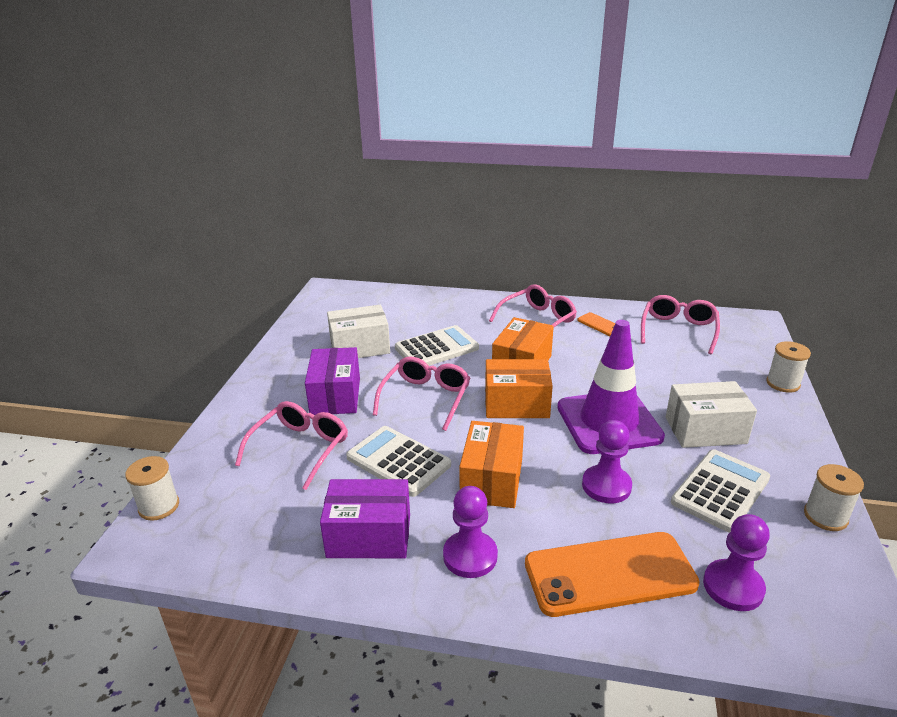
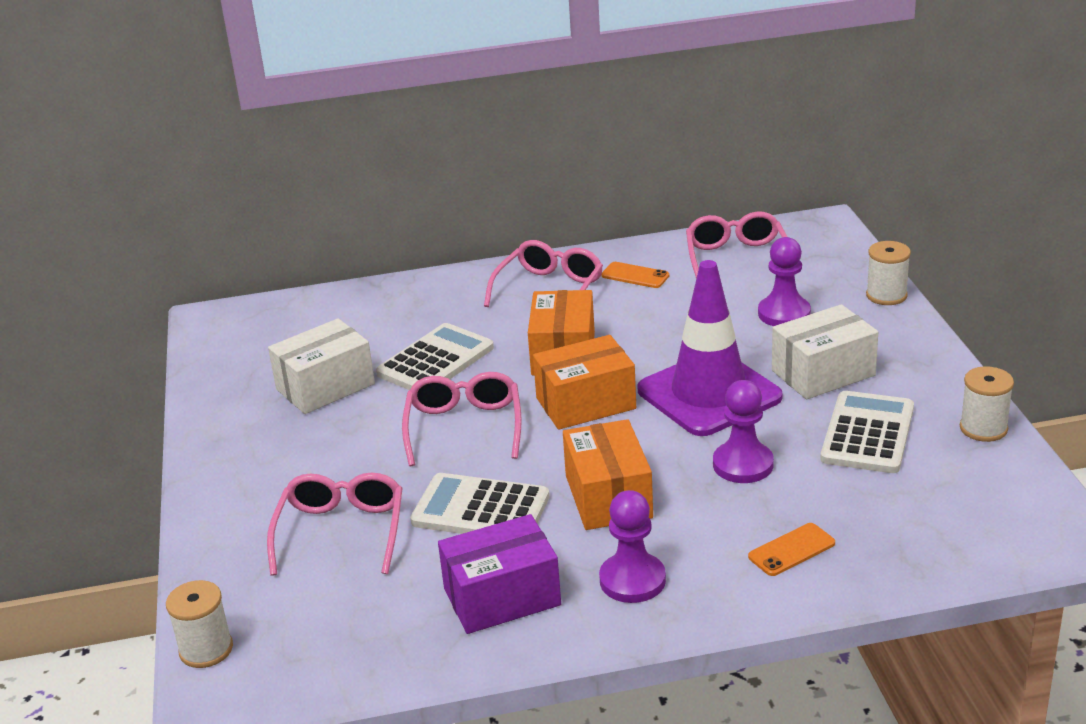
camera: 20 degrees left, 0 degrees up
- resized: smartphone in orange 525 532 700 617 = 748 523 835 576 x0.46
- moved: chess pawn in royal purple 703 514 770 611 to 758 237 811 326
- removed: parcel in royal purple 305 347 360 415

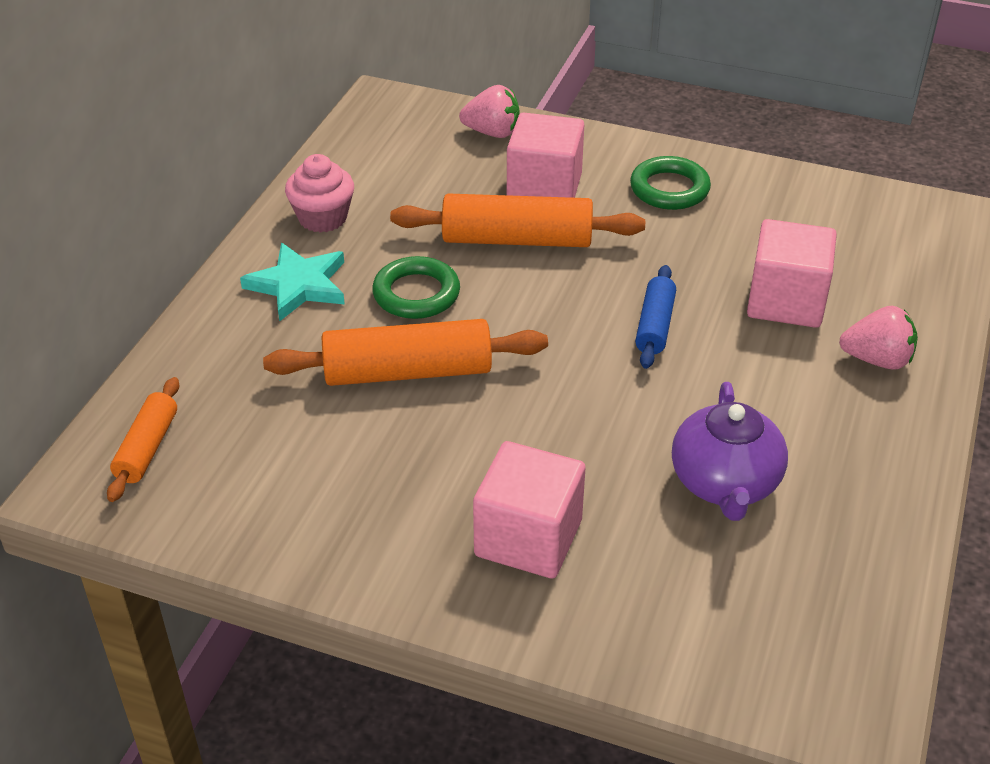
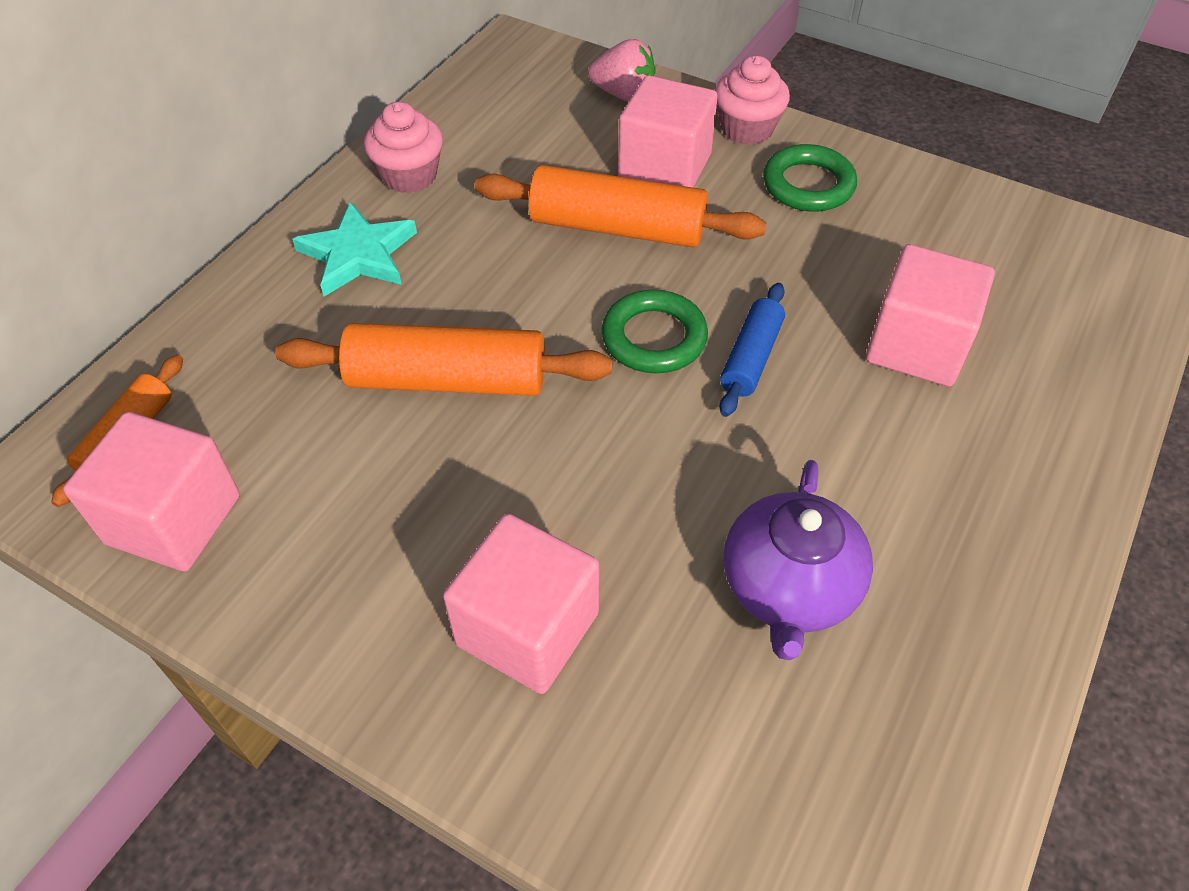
camera: 10 degrees right, 10 degrees up
- added: solid cube in pink 63 412 240 571
- moved: ring in green 372 256 460 319 to 601 290 708 373
- added: fairy cake in pink 715 55 790 145
- removed: toy strawberry in pink 839 306 918 370

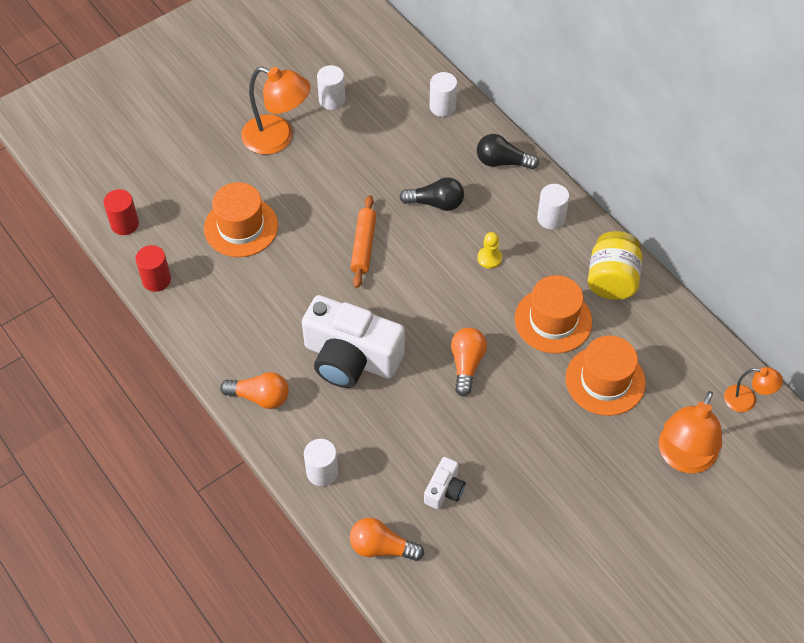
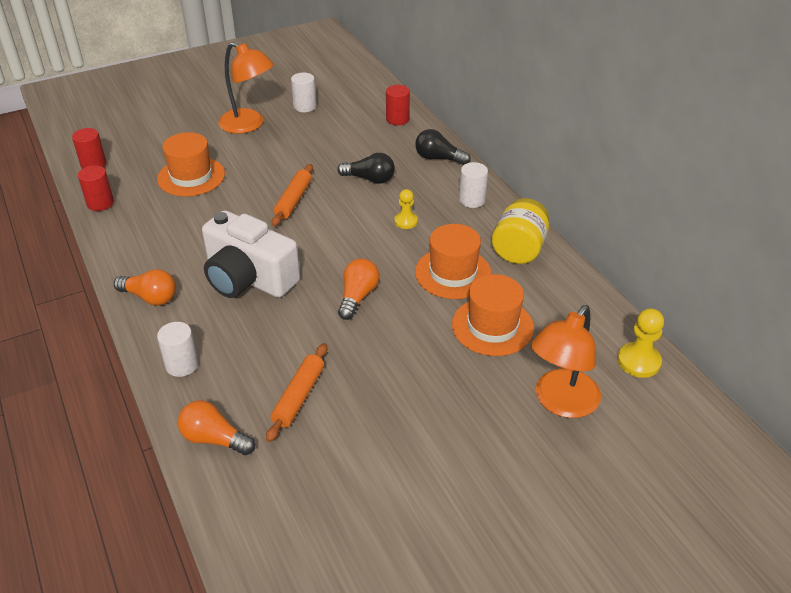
camera: 10 degrees right, 15 degrees down
- replaced: compact camera in pure white 424 457 466 509 to dough roller in orange 266 343 327 442
- recoloured: cylinder shape in pure white 430 72 457 117 to cylinder shape in scarlet 386 85 410 125
- replaced: desk lamp in orange 724 367 783 412 to chess pawn in yellow 617 308 664 378

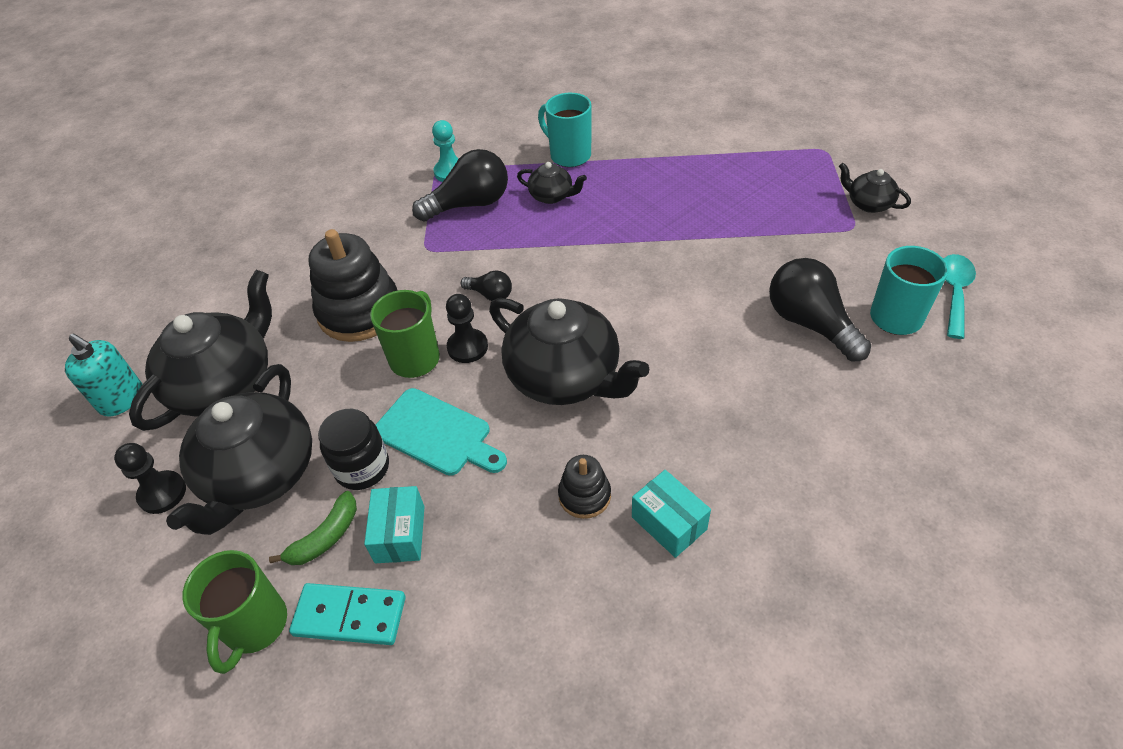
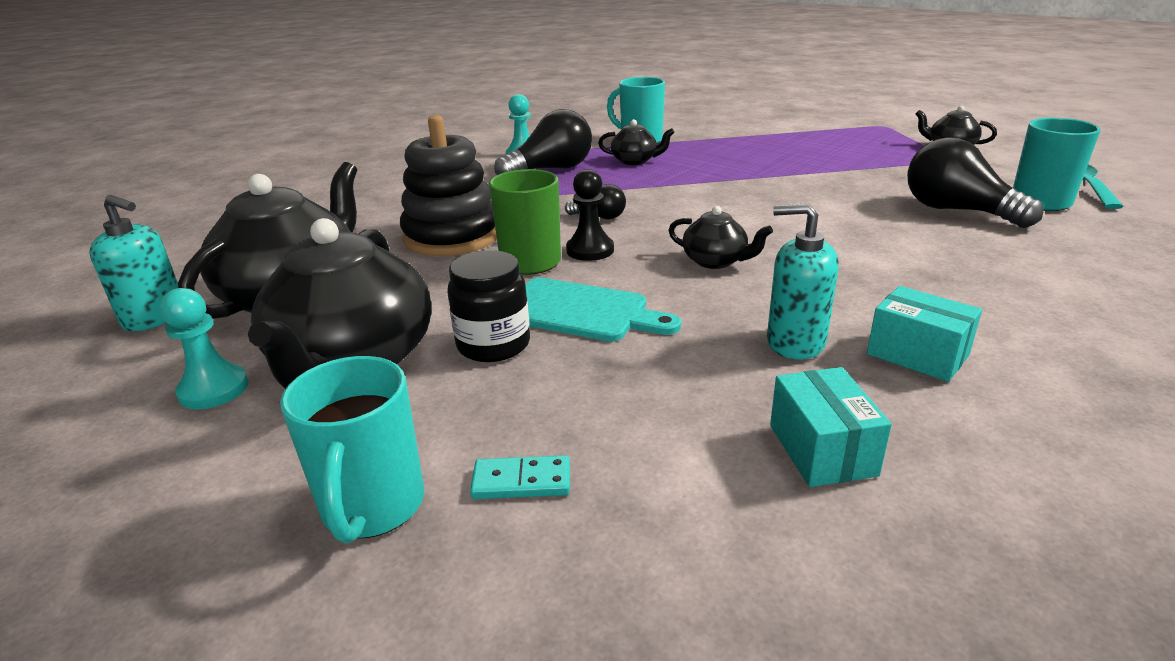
camera: 10 degrees left, 20 degrees down
- recoloured: chess pawn in ebony 114 443 186 514 to chess pawn in teal 159 288 248 409
- recoloured: mug in green 182 550 287 674 to mug in teal 280 356 424 544
- resized: domino in teal 289 583 406 645 = 470 455 570 499 x0.60
- resized: tea pot in ebony 489 298 649 405 = 669 206 773 269 x0.48
- replaced: stacking rings in ebony 558 455 611 519 to soap pump in teal 767 203 839 360
- moved: parcel in teal 364 486 424 563 to 770 367 892 487
- removed: toy banana in green 269 491 357 565

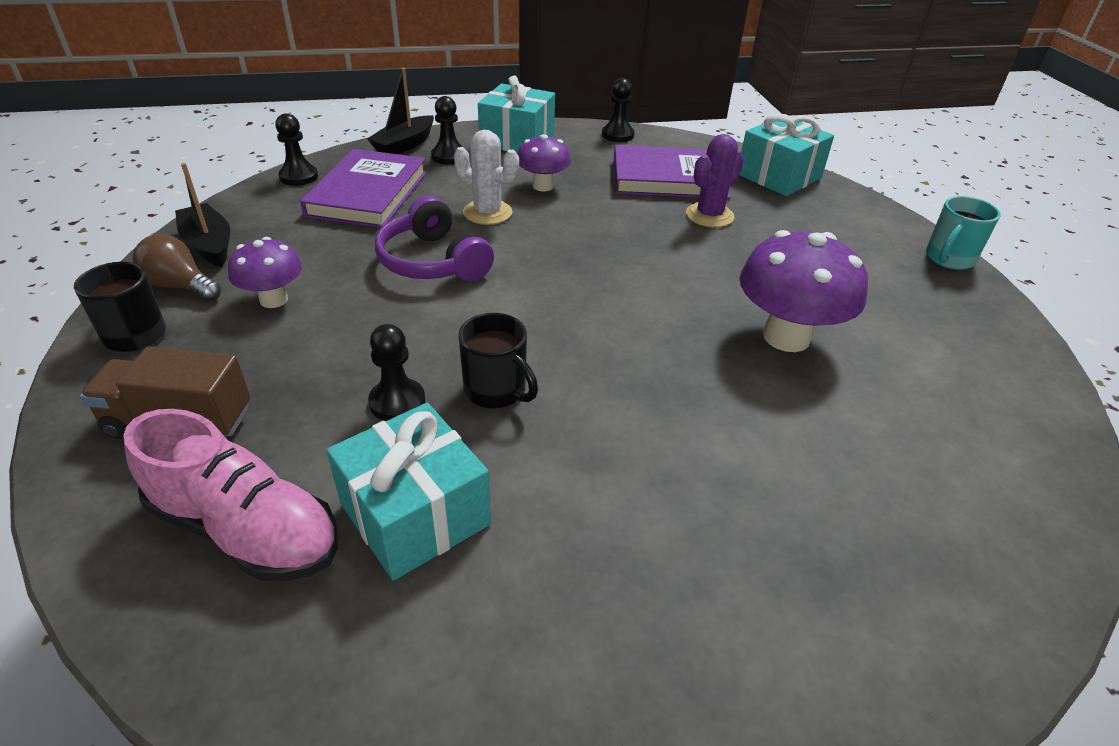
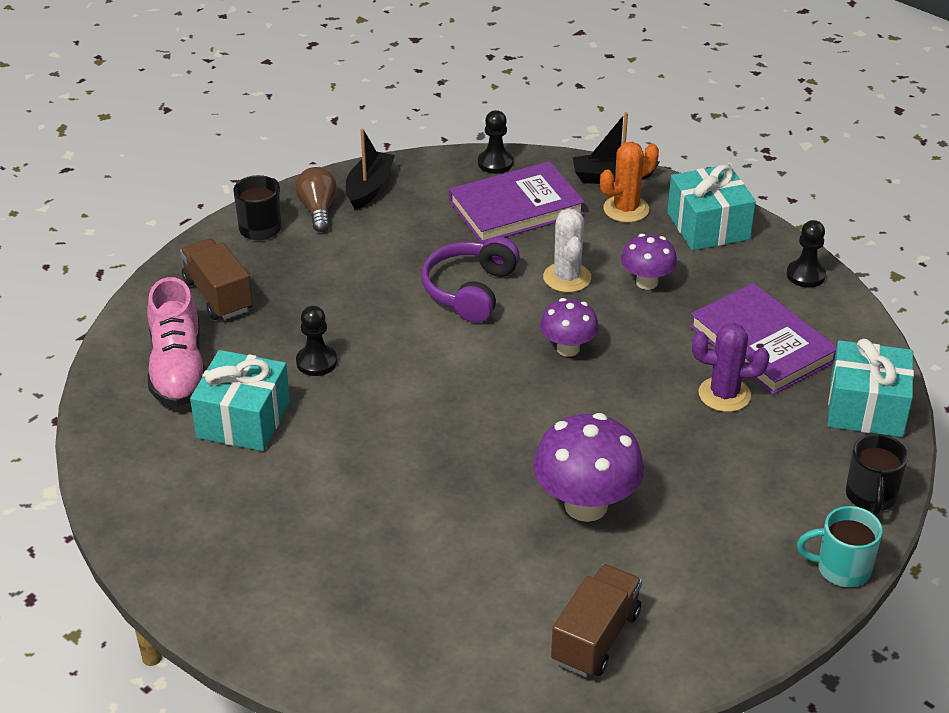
camera: 55 degrees right, 0 degrees up
- moved: fungus in royal purple 228 237 302 308 to 540 298 599 357
- added: truck in brown 551 564 642 677
- replaced: chess pawn in ebony 431 96 462 165 to saguaro cactus in orange 600 142 659 223
- moved: mug in ebony 458 313 538 408 to 846 434 908 515

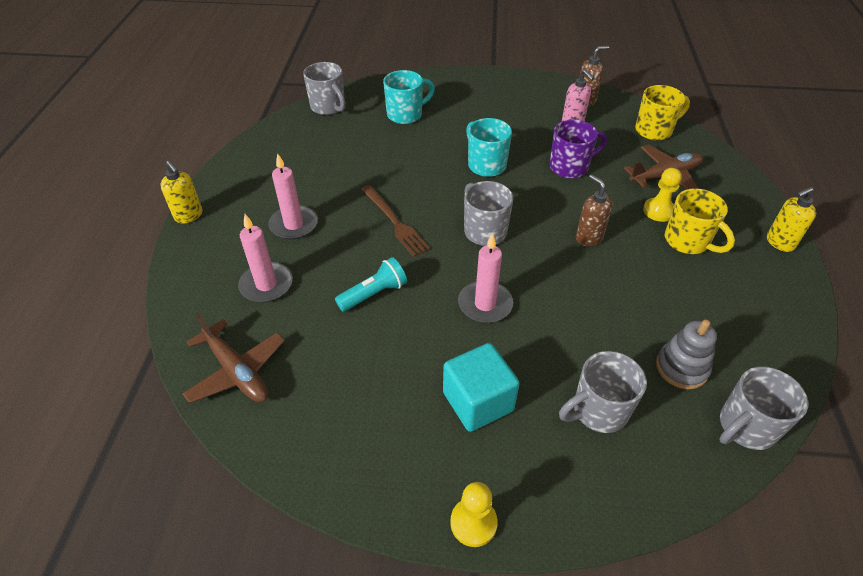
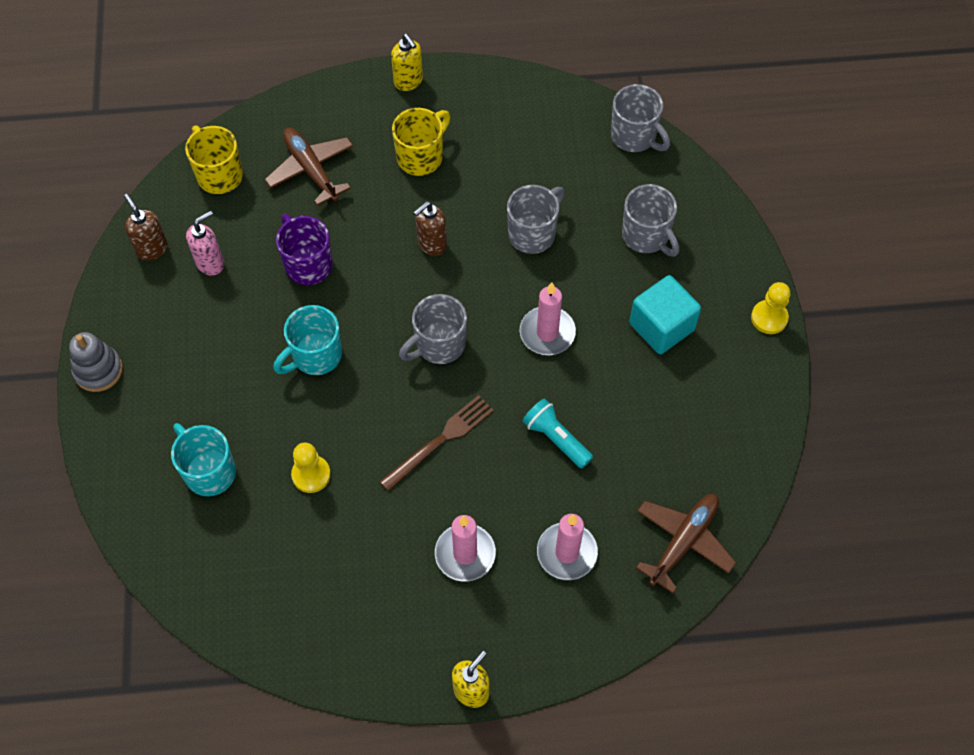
camera: 100 degrees left, 15 degrees up
- moved: stacking rings in ash-grey 656 320 717 389 to 69 332 123 392
- moved: chess pawn in yellow 643 168 682 222 to 291 443 331 493
- moved: mug in ash-grey 303 62 346 115 to 507 185 565 254

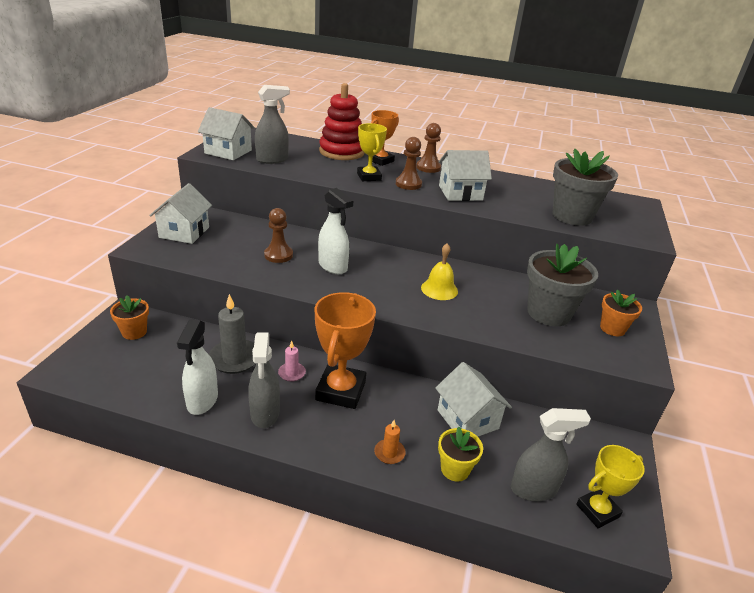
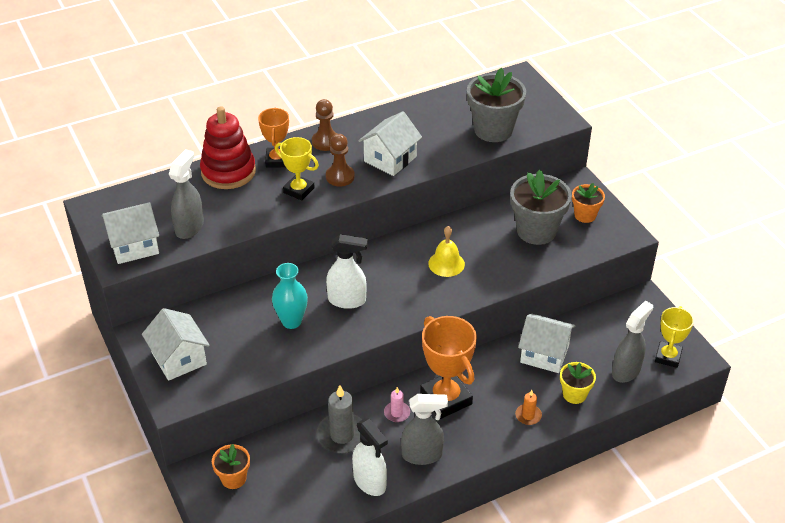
camera: 40 degrees left, 10 degrees up
- replaced: chess pawn in brown 264 208 293 263 to flower vase in teal 272 263 308 329
- turned: spray cleaner in ash-grey 248 332 280 428 = 401 394 448 465 45 degrees counterclockwise

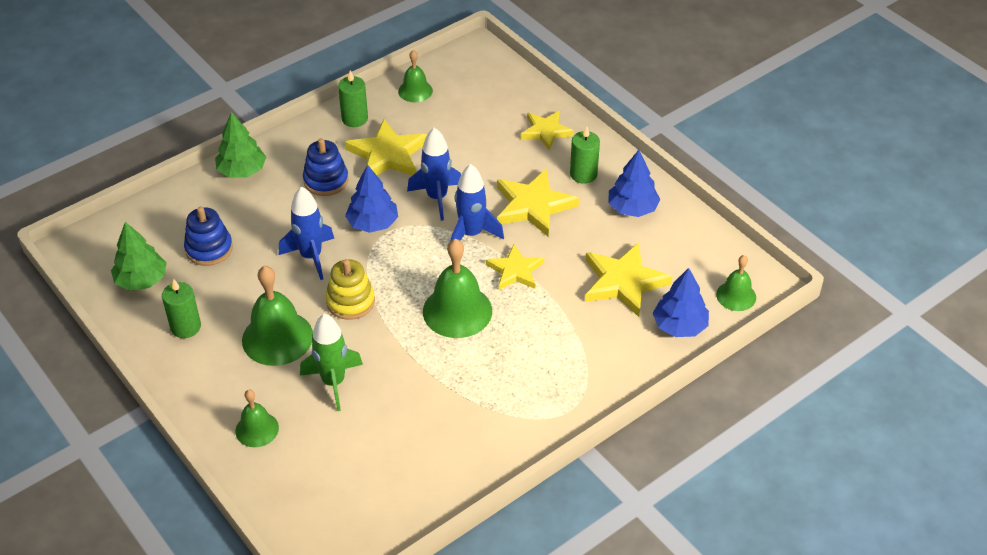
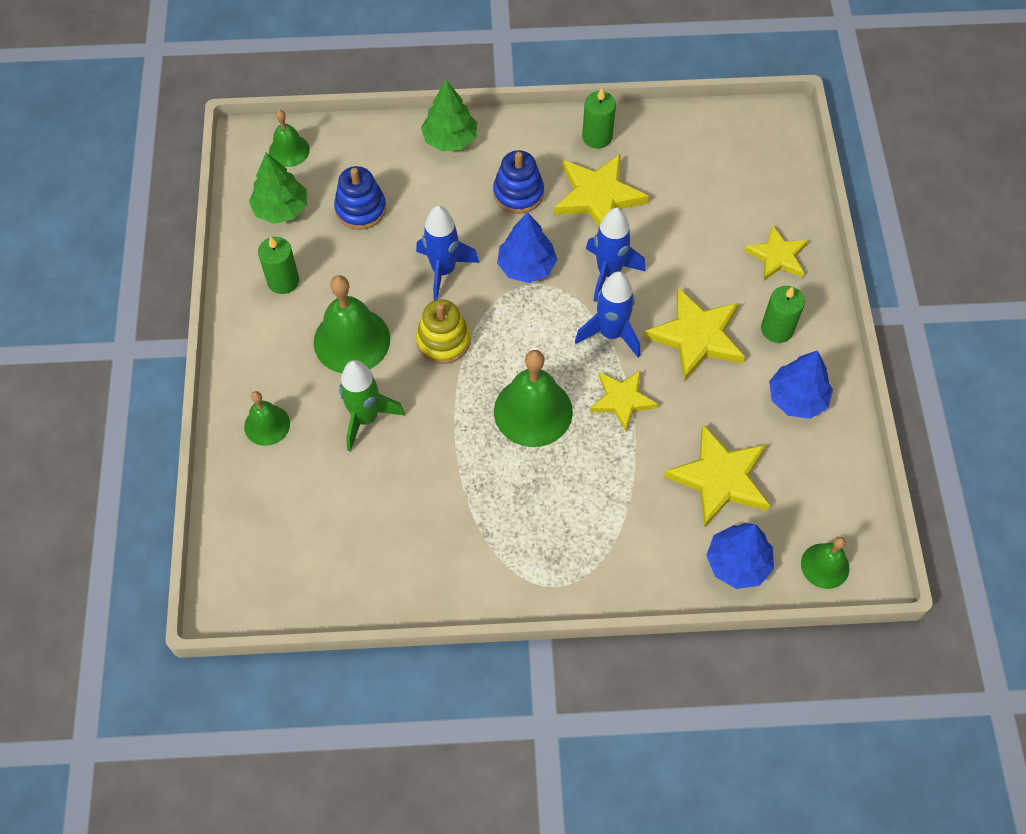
camera: 35 degrees right, 15 degrees up
- moved: bell in green 398 50 433 102 to 269 110 310 167

